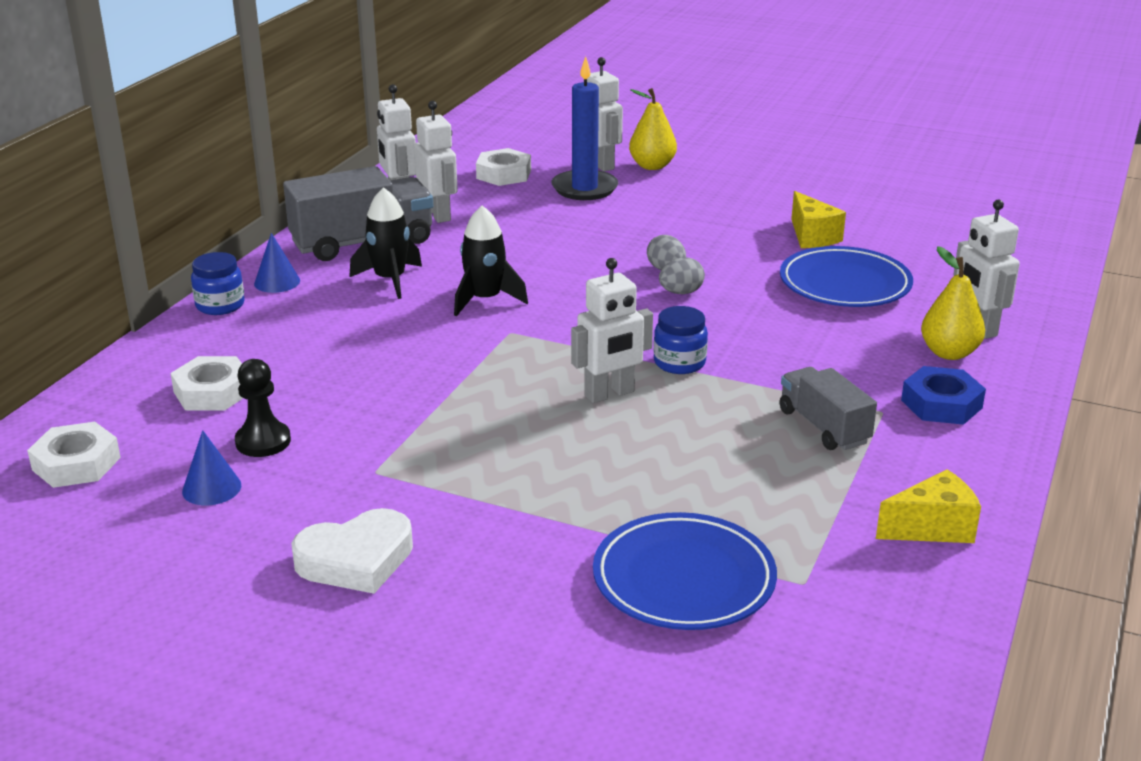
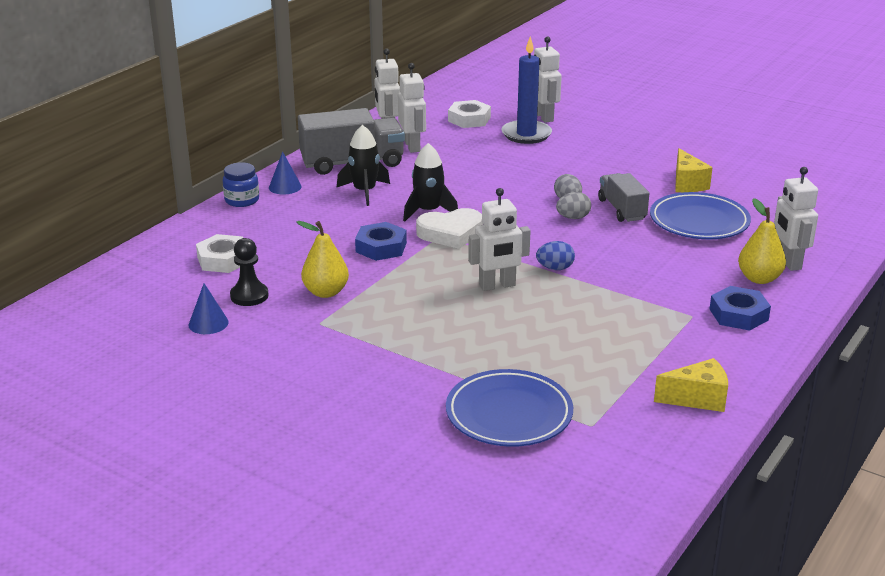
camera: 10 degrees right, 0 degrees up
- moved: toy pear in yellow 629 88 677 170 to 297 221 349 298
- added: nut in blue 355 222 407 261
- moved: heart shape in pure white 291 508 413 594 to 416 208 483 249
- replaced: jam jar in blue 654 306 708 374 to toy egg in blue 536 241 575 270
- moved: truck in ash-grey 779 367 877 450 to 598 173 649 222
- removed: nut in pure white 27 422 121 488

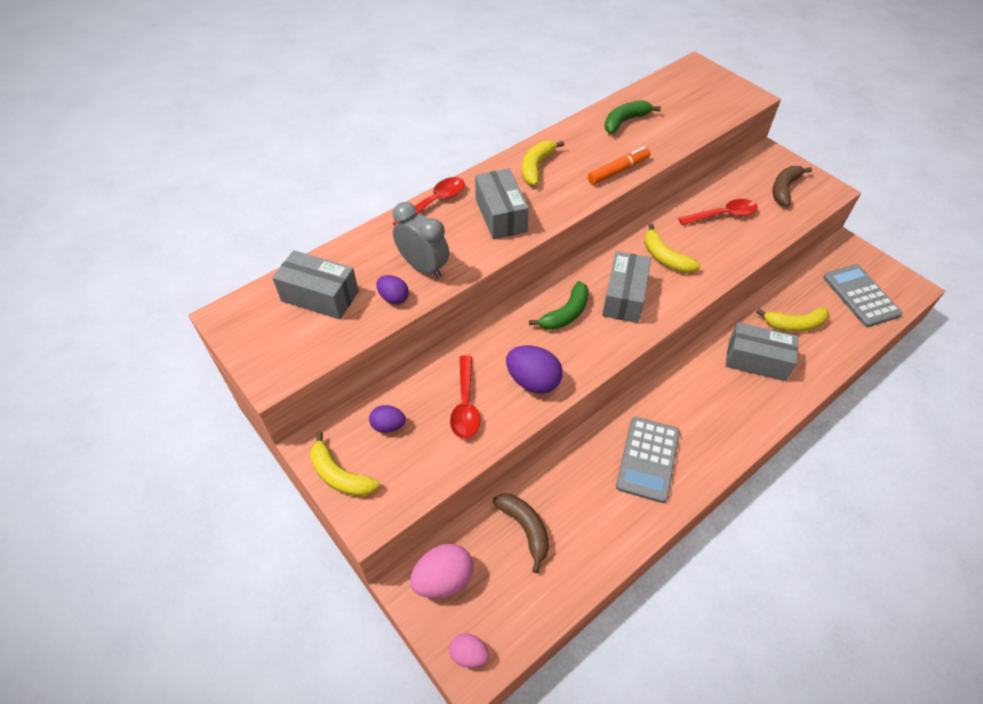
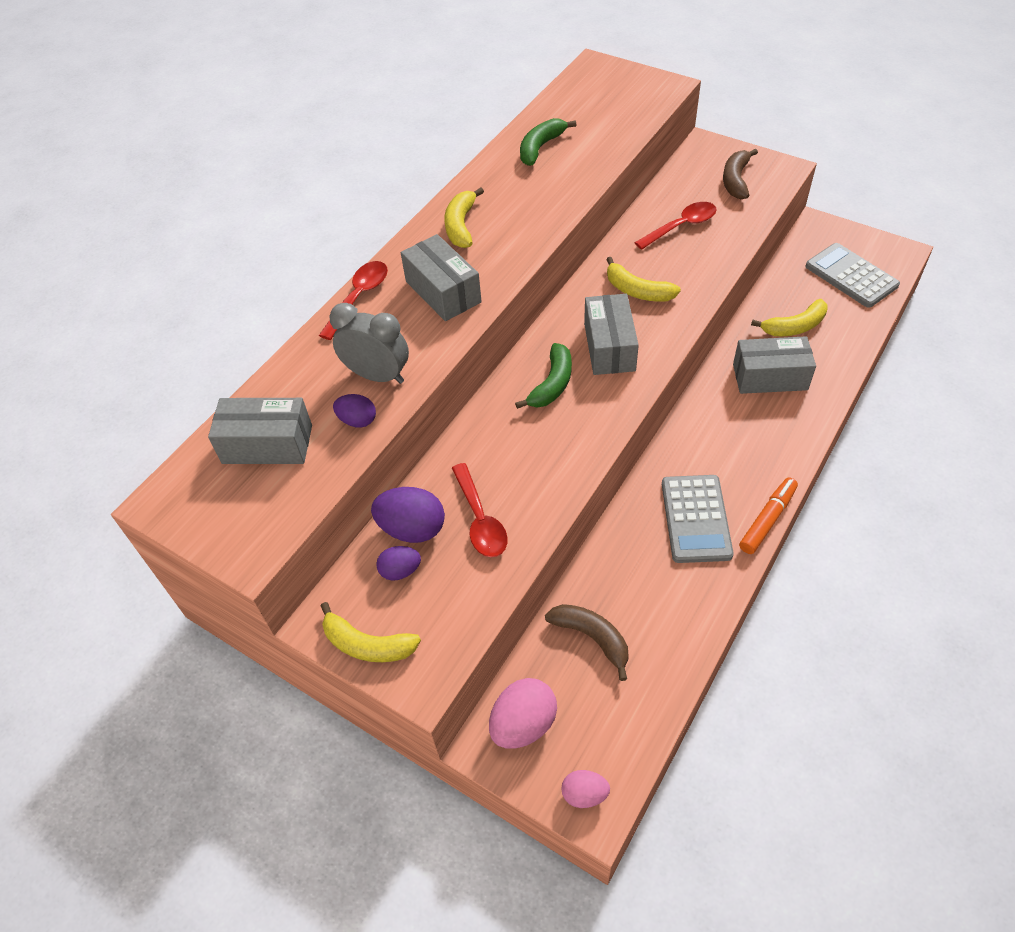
camera: 15 degrees left, 0 degrees up
- moved: toy egg in royal purple 506 345 563 394 to 371 487 445 543
- moved: marker pen in orange 588 147 650 185 to 739 477 798 554

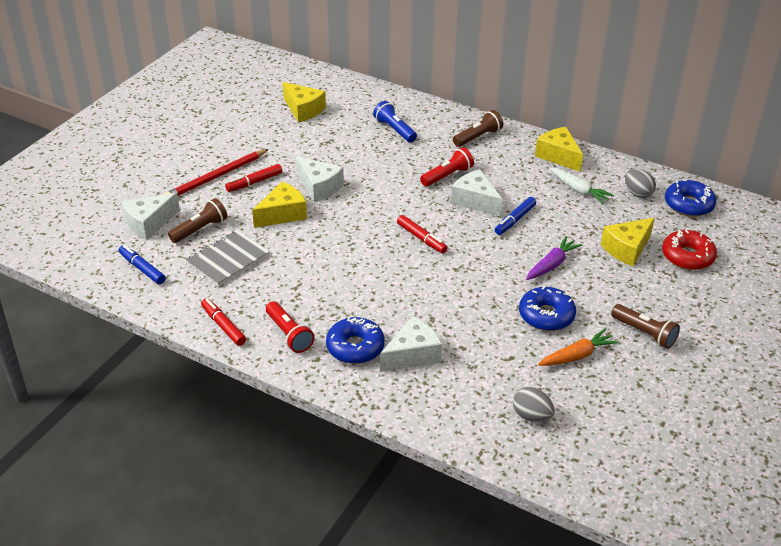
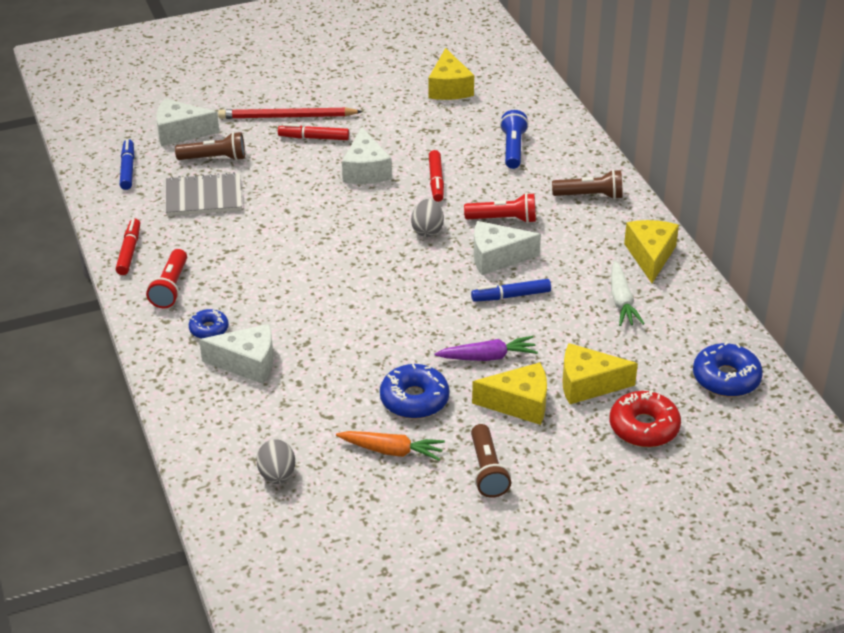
camera: 40 degrees right, 0 degrees up
- resized: glazed donut in blue 326 317 385 364 = 189 309 229 339 x0.60
- moved: toy egg in ash-grey 625 169 656 198 to 411 199 444 237
- moved: marker pen in scarlet 397 215 447 253 to 429 150 444 202
- moved: cheese in yellow 252 182 307 228 to 472 362 547 425
- turned: cheese in pure white 451 169 503 217 = 474 221 541 275 90 degrees counterclockwise

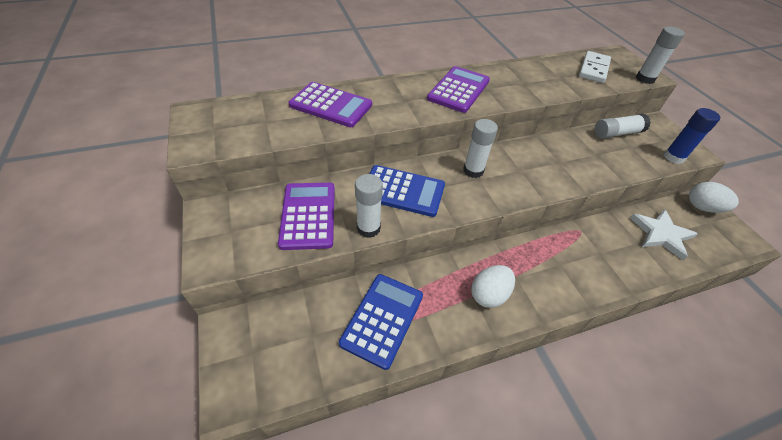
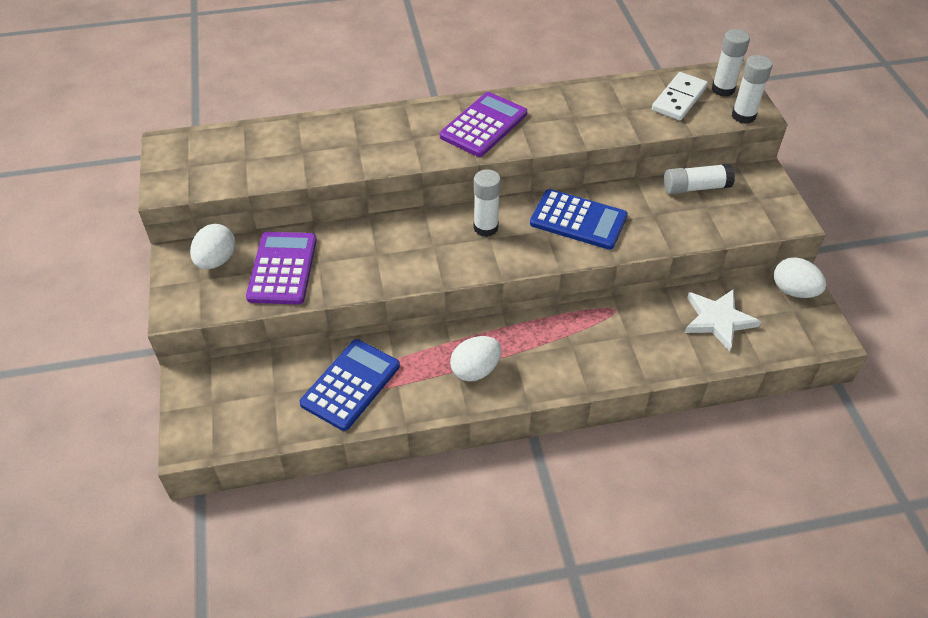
camera: 10 degrees right, 0 degrees up
- added: toy egg in pure white 190 224 235 269
- moved: calculator in blue 369 165 445 217 to 530 189 628 250
- moved: glue in pure white 355 174 383 238 to 712 29 750 97
- removed: calculator in royal purple 288 82 372 127
- removed: glue in blue 664 108 720 164

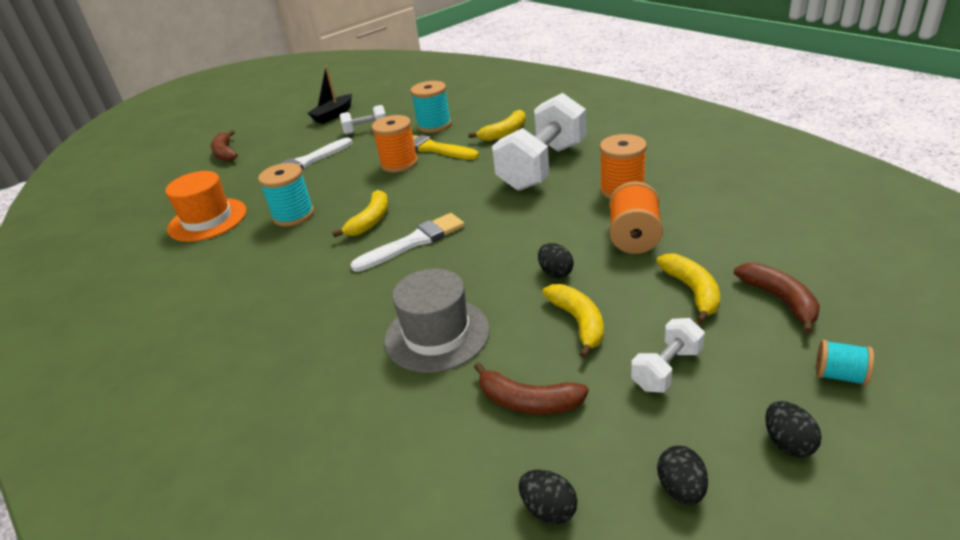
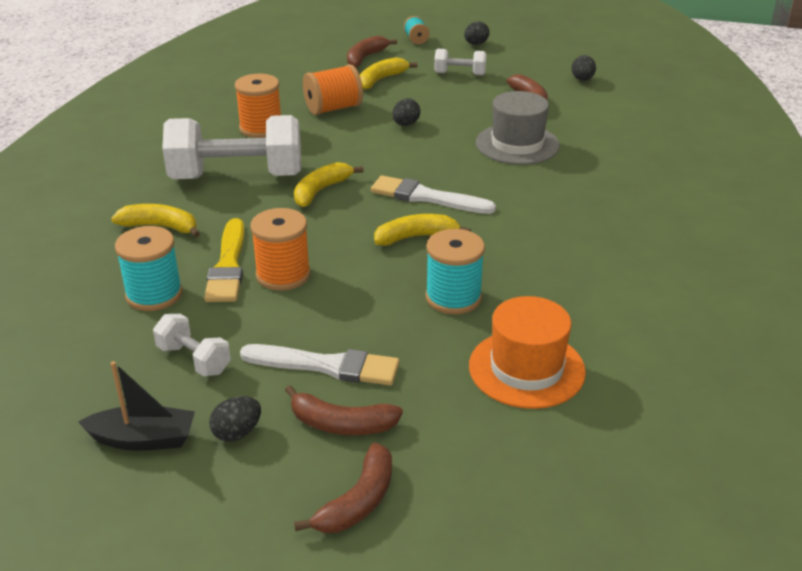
camera: 130 degrees left, 0 degrees up
- moved: toy egg in ebony 657 446 708 505 to 209 396 261 442
- added: toy banana in brown 285 385 403 435
- moved: toy banana in yellow 542 284 604 358 to 294 162 364 207

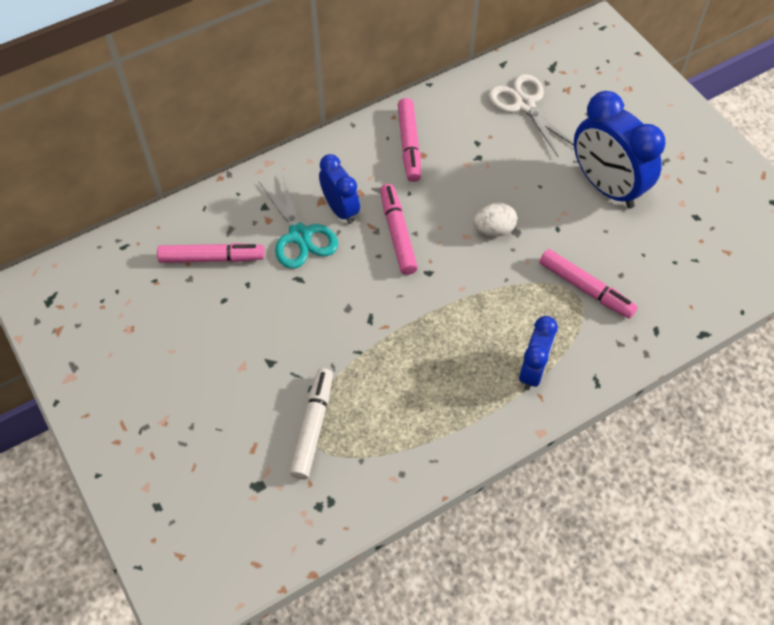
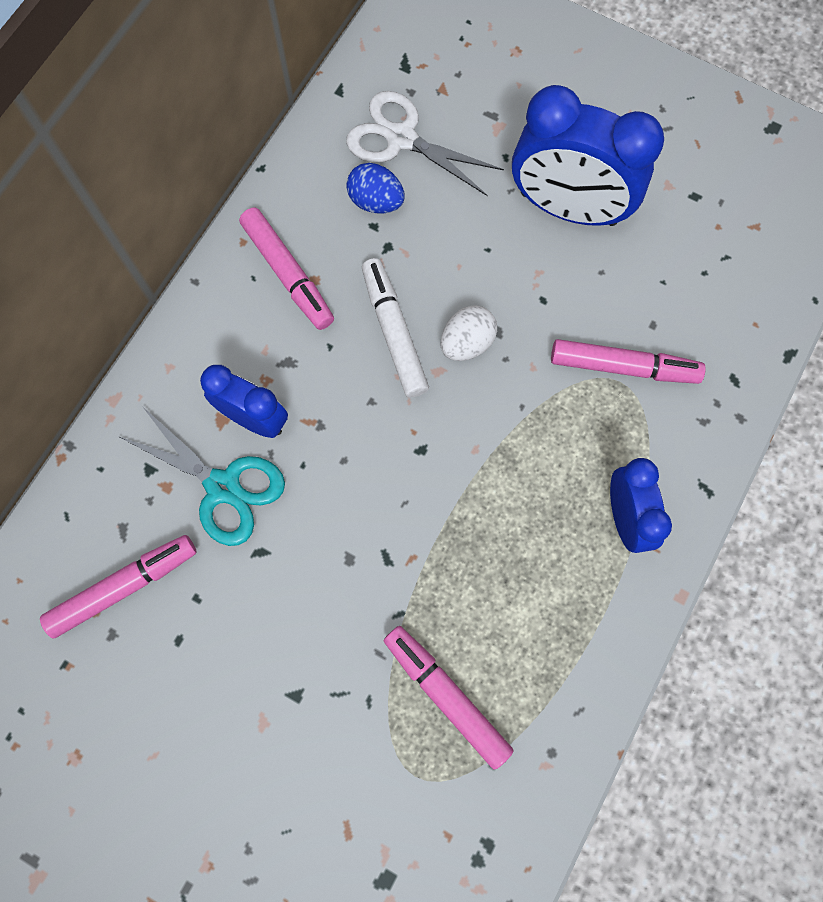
camera: 30 degrees left, 15 degrees up
- added: toy egg in blue 346 163 404 214
- moved: marker pen in pure white 289 368 333 480 to 362 258 429 398
- moved: marker pen in pink 380 184 418 275 to 384 626 514 770

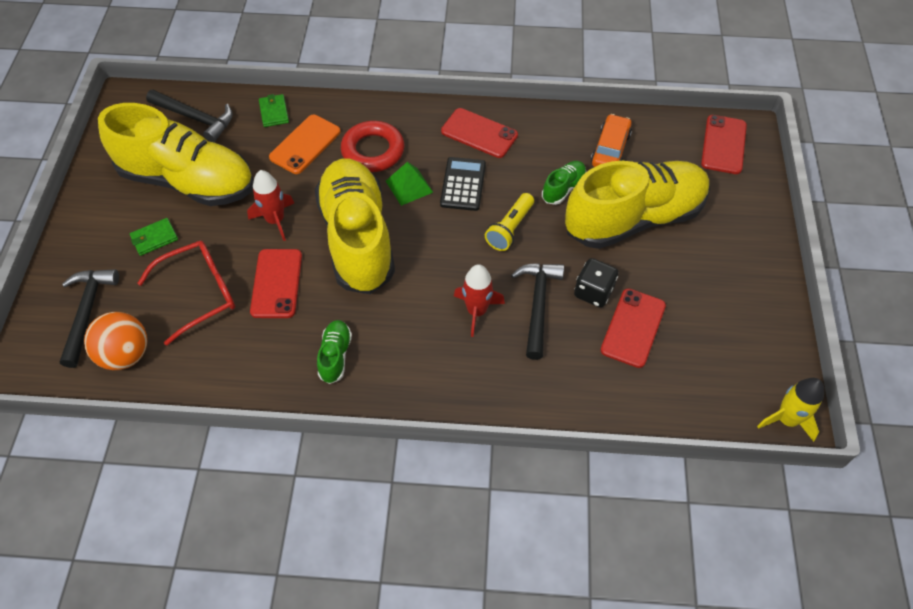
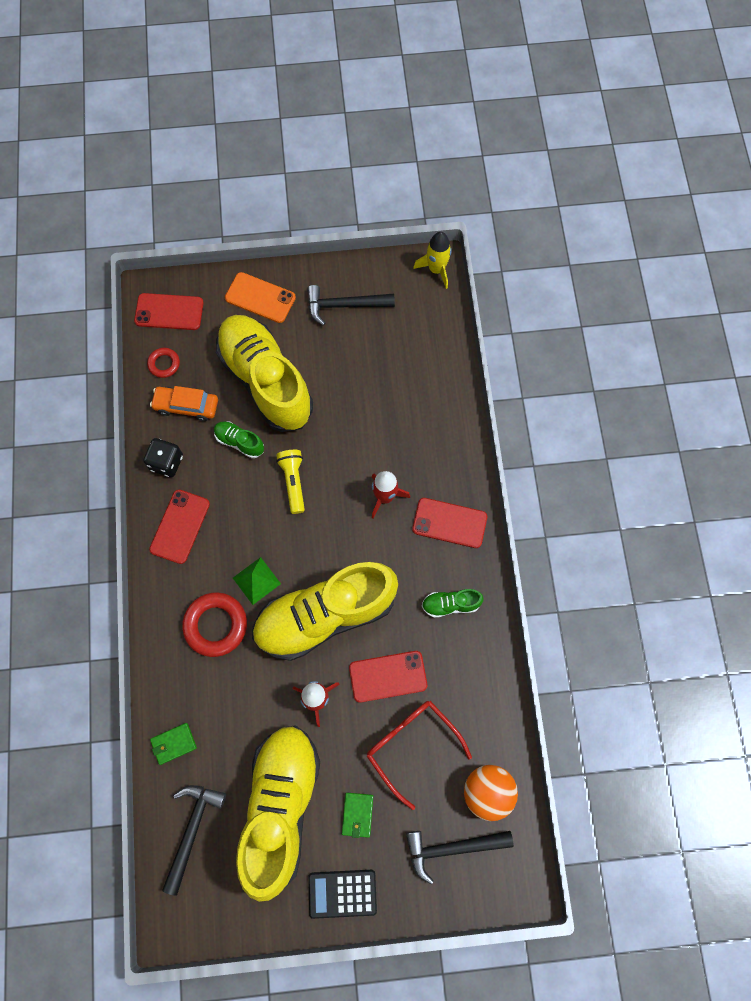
camera: 100 degrees left, 15 degrees up
- moved: die in ebony 574 258 618 308 to 143 438 183 477
- added: ring in scarlet 147 348 180 378
- moved: smartphone in orange 269 115 341 174 to 225 272 296 323
- turned: pocket torch in yellow 485 193 534 251 = 276 450 305 514 120 degrees counterclockwise
- moved: claw hammer in ebony 511 263 564 360 to 307 285 395 326
- moved: calculator in ebony 440 157 486 211 to 308 870 377 919
- turned: wallet in green 130 218 178 256 = 342 793 373 838 45 degrees clockwise
- moved: smartphone in scarlet 601 289 666 368 to 412 498 487 548

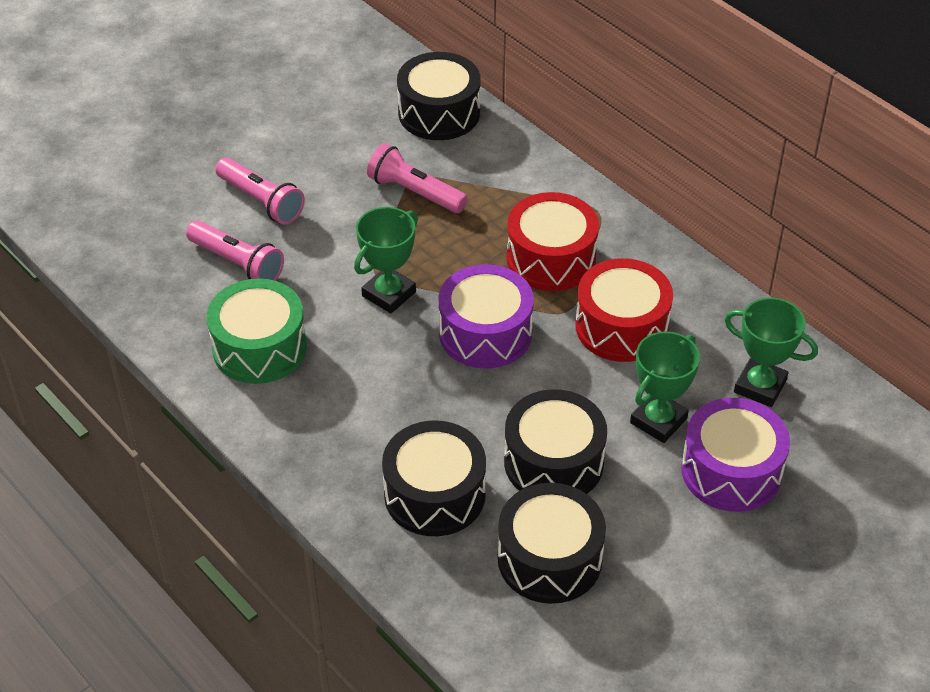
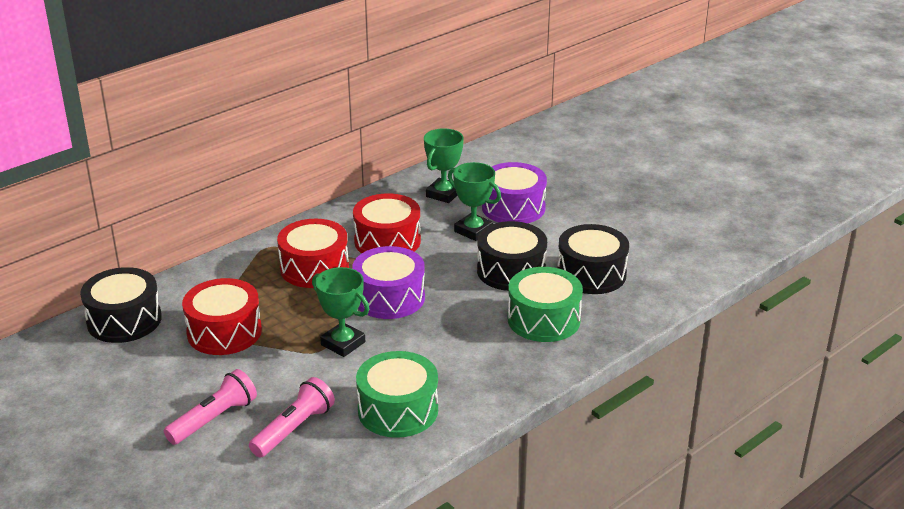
camera: 90 degrees left, 15 degrees down
- replaced: pocket torch in pink 367 143 468 213 to drum in scarlet 182 278 262 355
- recoloured: drum in ebony 382 420 486 536 to drum in green 508 267 583 342

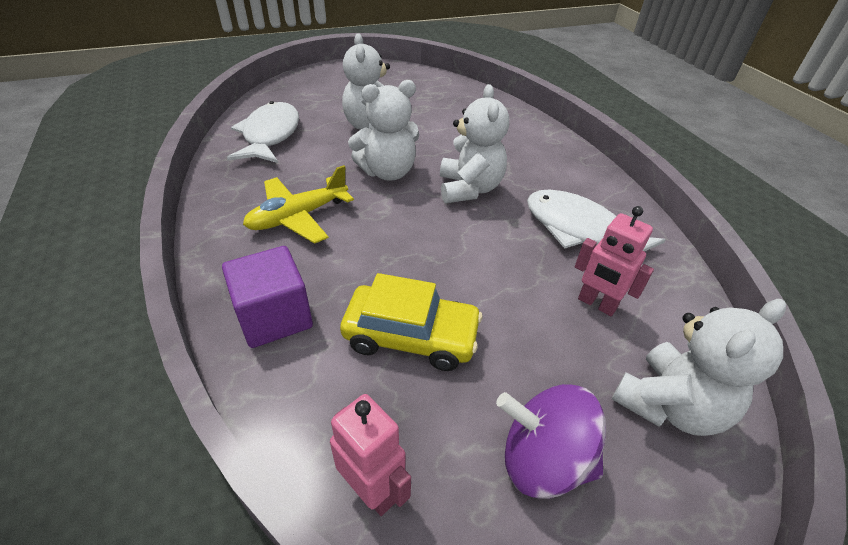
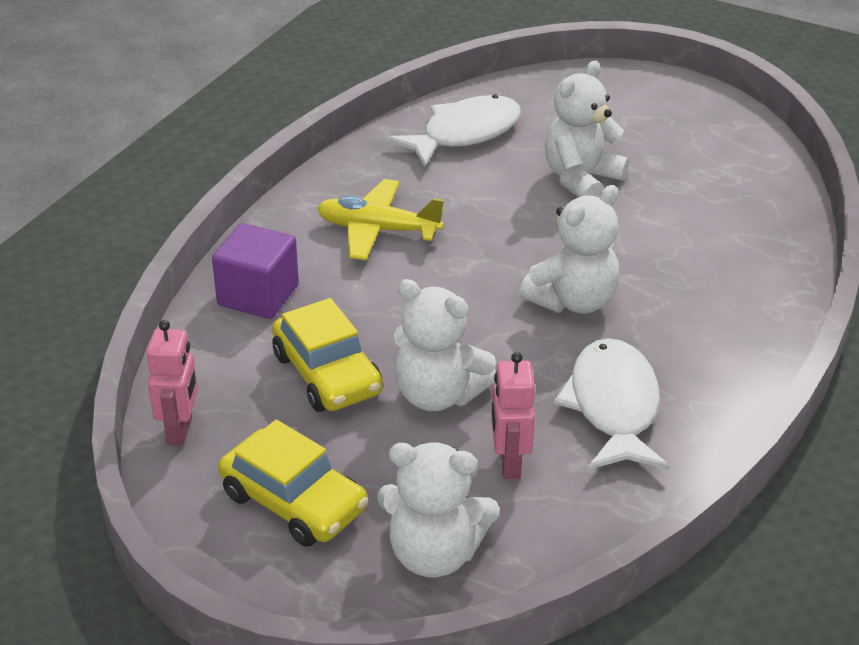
camera: 50 degrees right, 5 degrees down
- replaced: whirligig in royal purple 496 384 606 499 to automobile in yellow 218 419 368 547
- moved: stuffed bear in pure white 348 80 419 181 to 394 279 496 411

